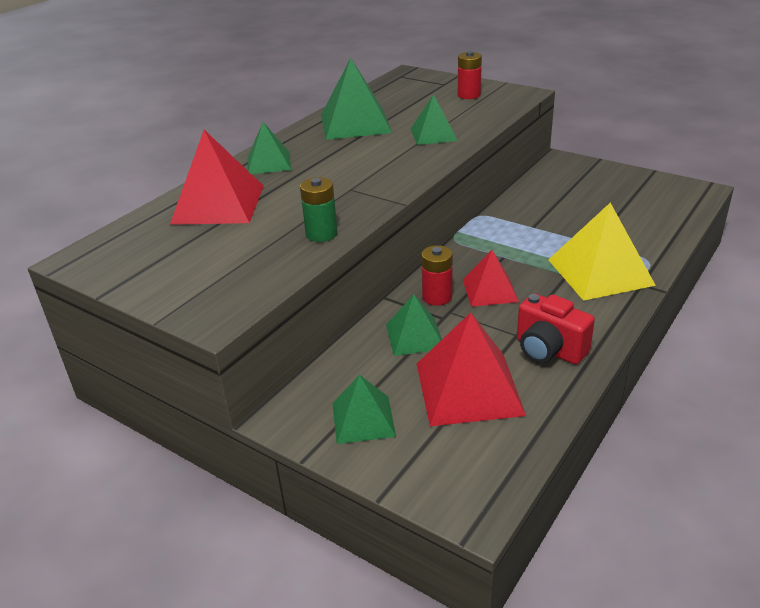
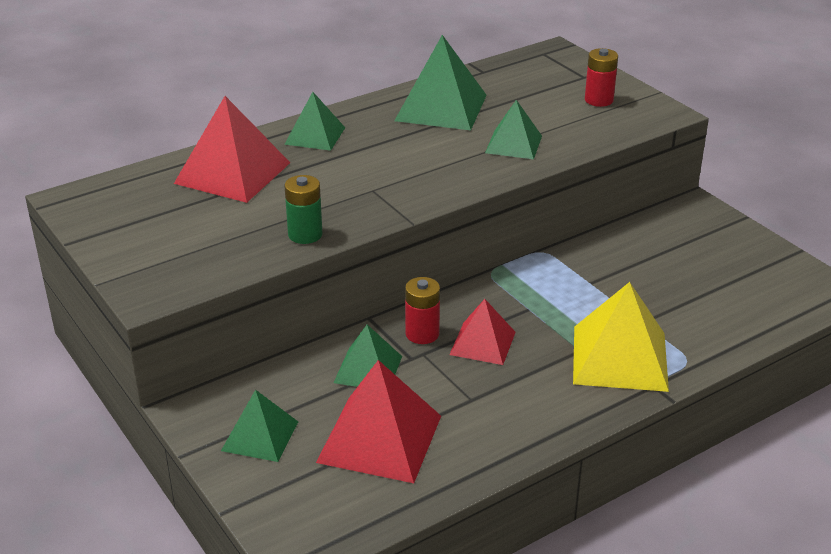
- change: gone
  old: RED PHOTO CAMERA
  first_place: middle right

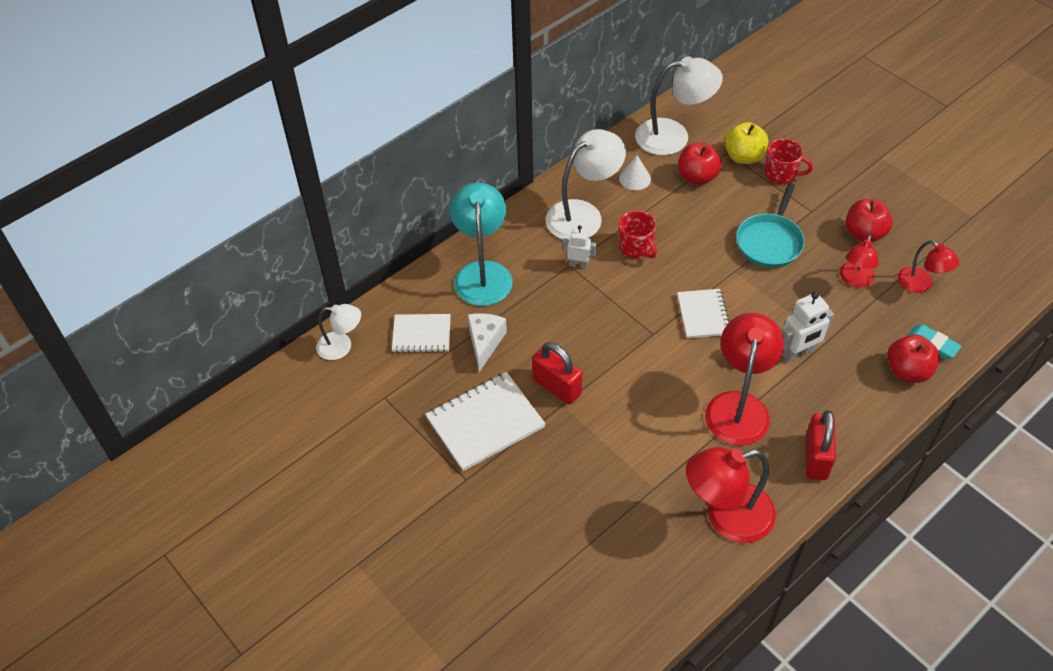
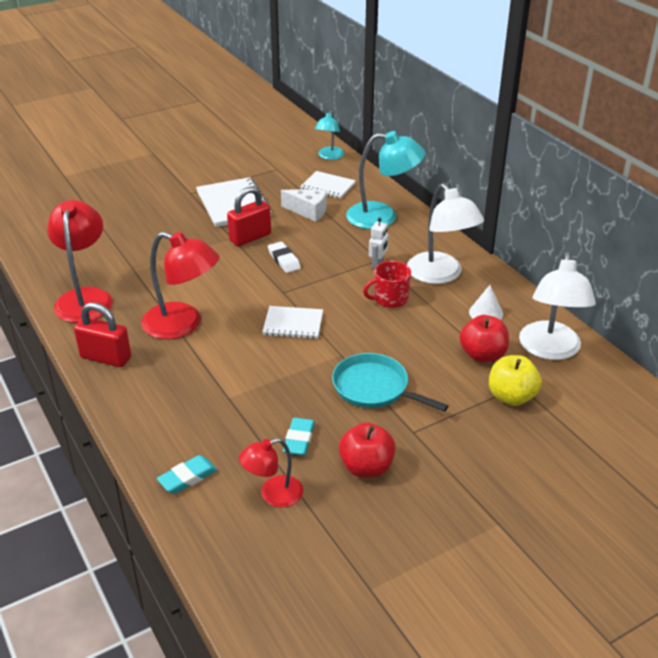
- change: repainted
  old: SNOW-WHITE READING LAMP (no. 1 from left)
  new: AQUA READING LAMP (no. 1 from left)
  first_place: middle left
  second_place: top centre
- change: rotated
  old: SNOW-WHITE NOTEBOOK (no. 1 from left in the first image)
  first_place: centre
  second_place: top centre
  degrees: -75
- change: gone
  old: RED MUG (no. 2 from left)
  first_place: top right
- change: gone
  old: SNOW-WHITE ROBOT FIGURE (no. 2 from left)
  first_place: middle right
- change: swapped
  old: RED READING LAMP (no. 3 from left)
  new: AQUA ERASER (no. 2 from left)
  first_place: middle right
  second_place: centre
- change: gone
  old: RED APPLE FRUIT (no. 3 from left)
  first_place: middle right
- change: new
  new: SNOW-WHITE ERASER
  second_place: centre

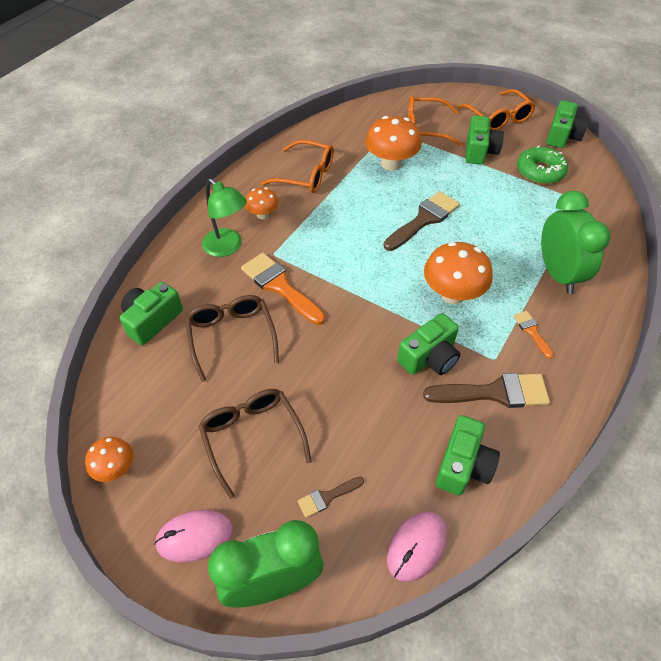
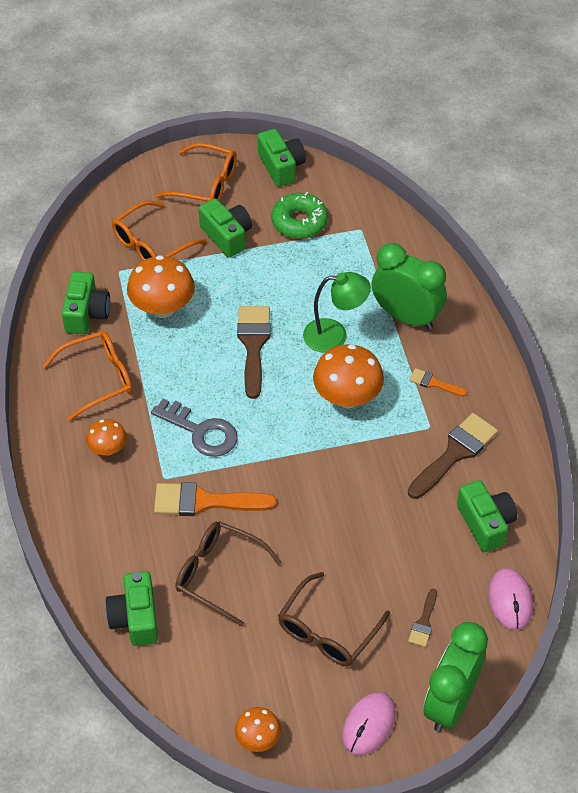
- change: rotated
  old: DARK BROWN SPECTACLES (no. 2 from left)
  first_place: bottom centre
  second_place: bottom centre
  degrees: -75
- change: shifted
  old: EMERALD READING LAMP
  first_place: top centre
  second_place: centre
- change: shifted
  old: EMERALD PHOTO CAMERA (no. 2 from left in the first image)
  new: EMERALD PHOTO CAMERA (no. 1 from left)
  first_place: centre
  second_place: middle left
- change: new
  new: GRAY DOOR KEY
  second_place: centre

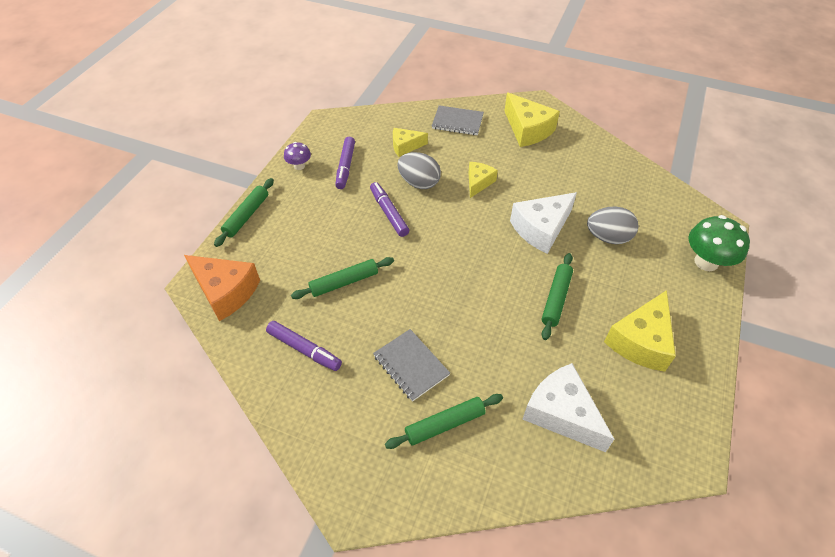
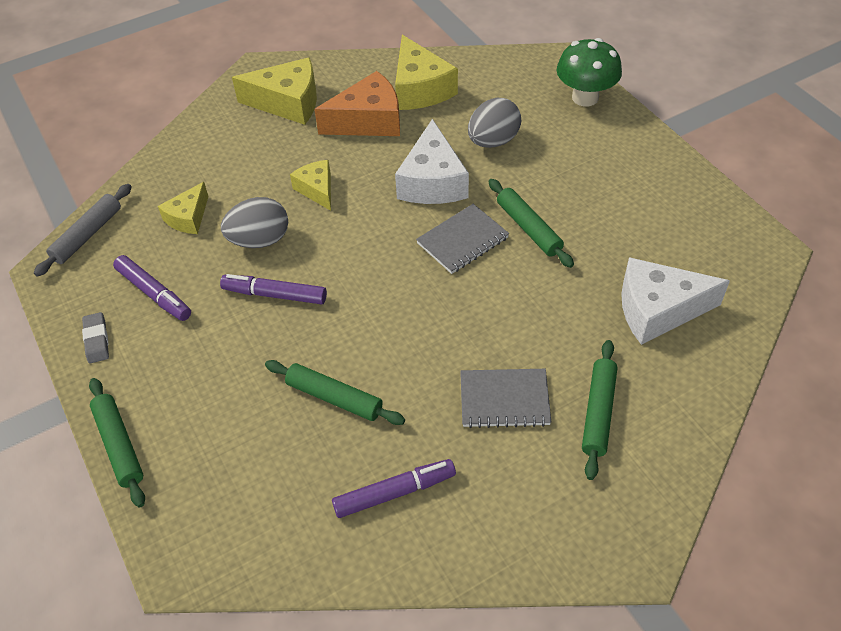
- change: shifted
  old: ORANGE-COLOURED CHEESE WEDGE
  first_place: middle left
  second_place: top centre
- change: swapped
  old: ROYAL PURPLE MUSHROOM
  new: GRAY ERASER
  first_place: top centre
  second_place: middle left
- change: rotated
  old: EMERALD ROLLING PIN (no. 2 from left)
  first_place: centre
  second_place: centre
  degrees: -75
- change: shifted
  old: GRAY NOTEBOOK (no. 2 from left in the first image)
  new: GRAY NOTEBOOK (no. 1 from left)
  first_place: top centre
  second_place: centre
- change: shifted
  old: GOLDEN CHEESE WEDGE (no. 4 from left)
  first_place: middle right
  second_place: top centre
- change: new
  new: GRAY ROLLING PIN
  second_place: middle left

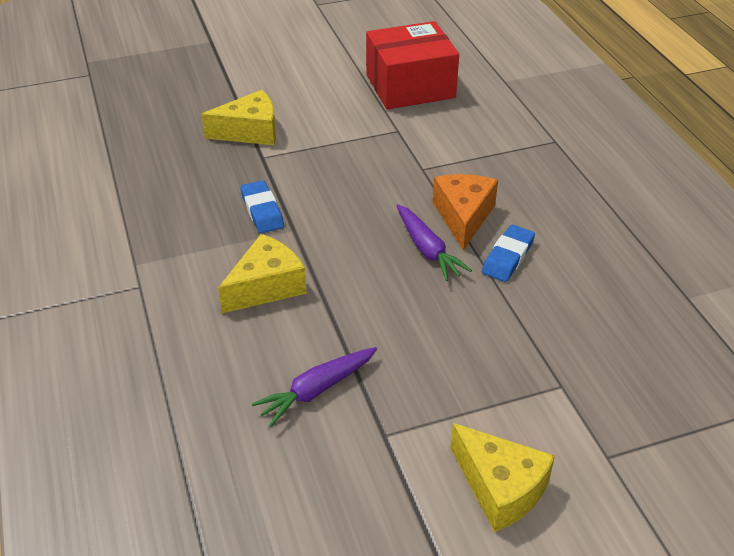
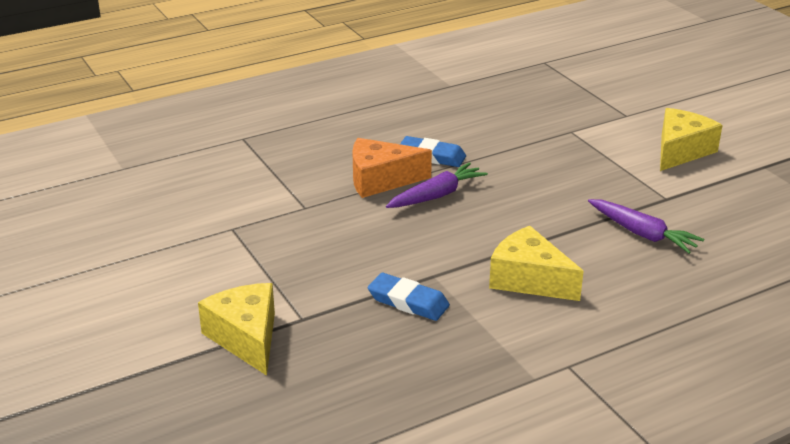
- change: rotated
  old: COBALT ERASER (no. 1 from left)
  first_place: centre
  second_place: bottom centre
  degrees: 60
- change: gone
  old: RED PARCEL
  first_place: top centre

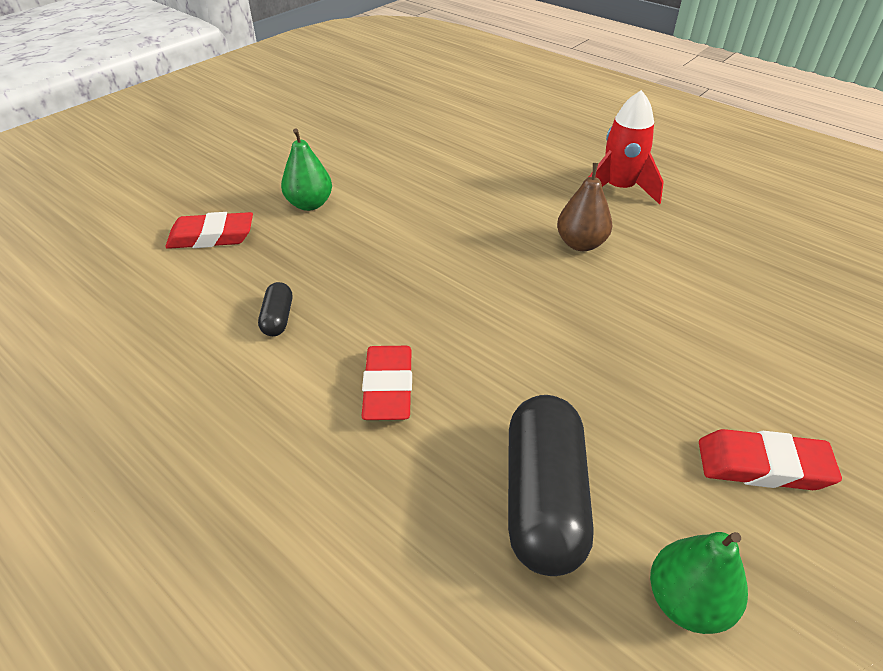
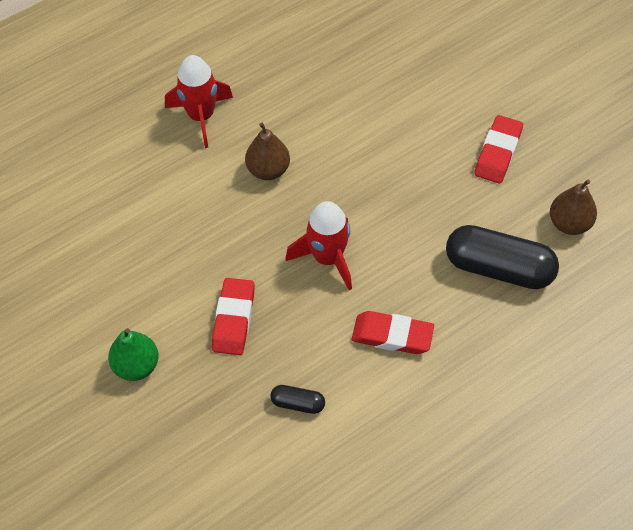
- change: shifted
  old: RED ERASER (no. 1 from left)
  first_place: middle left
  second_place: centre
- change: repainted
  old: EMERALD PEAR FRUIT (no. 2 from left)
  new: DARK BROWN PEAR FRUIT (no. 2 from left)
  first_place: bottom right
  second_place: middle right
- change: new
  new: RED SPACESHIP (no. 2 from left)
  second_place: centre

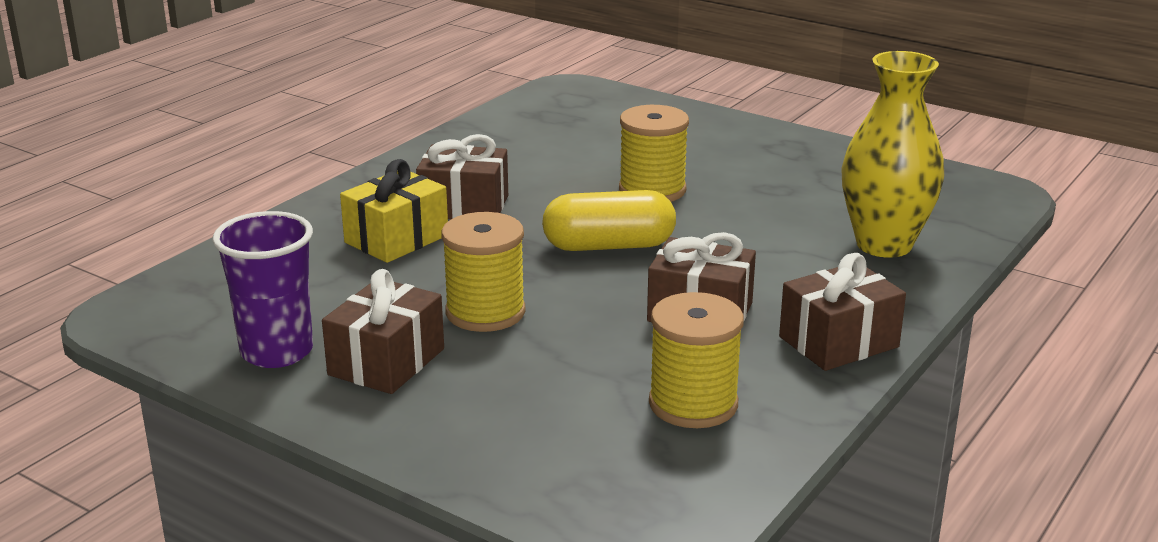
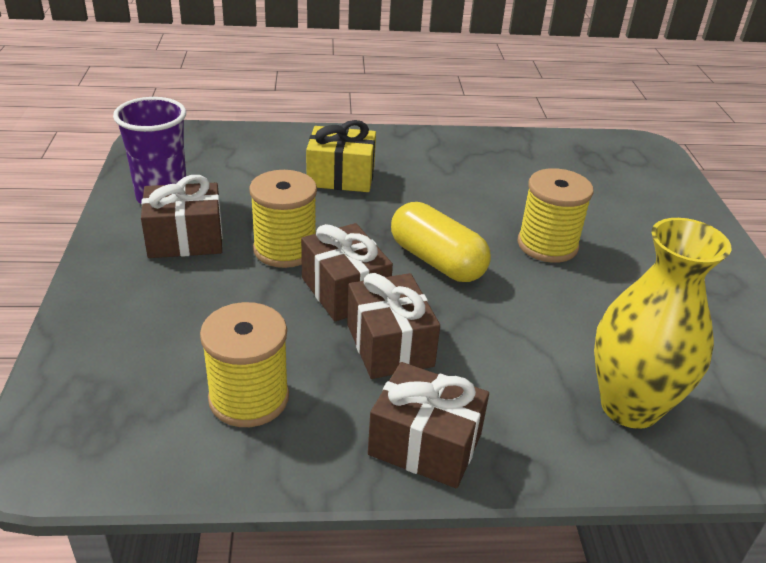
- change: shifted
  old: DARK BROWN WRAPPED GIFT (no. 2 from left)
  first_place: top centre
  second_place: centre

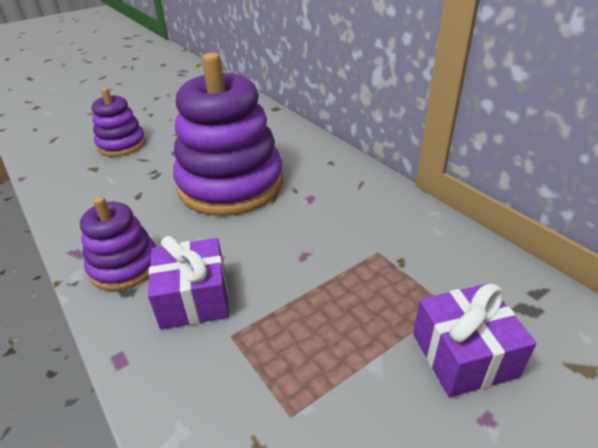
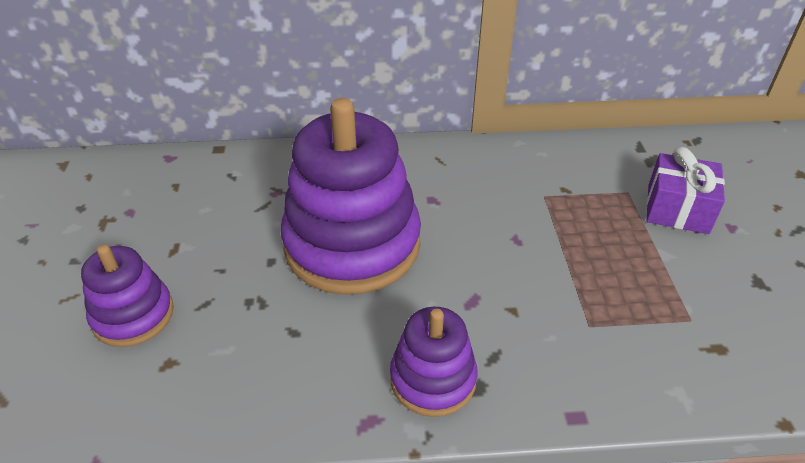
- change: gone
  old: ROYAL PURPLE WRAPPED GIFT (no. 1 from left)
  first_place: middle left

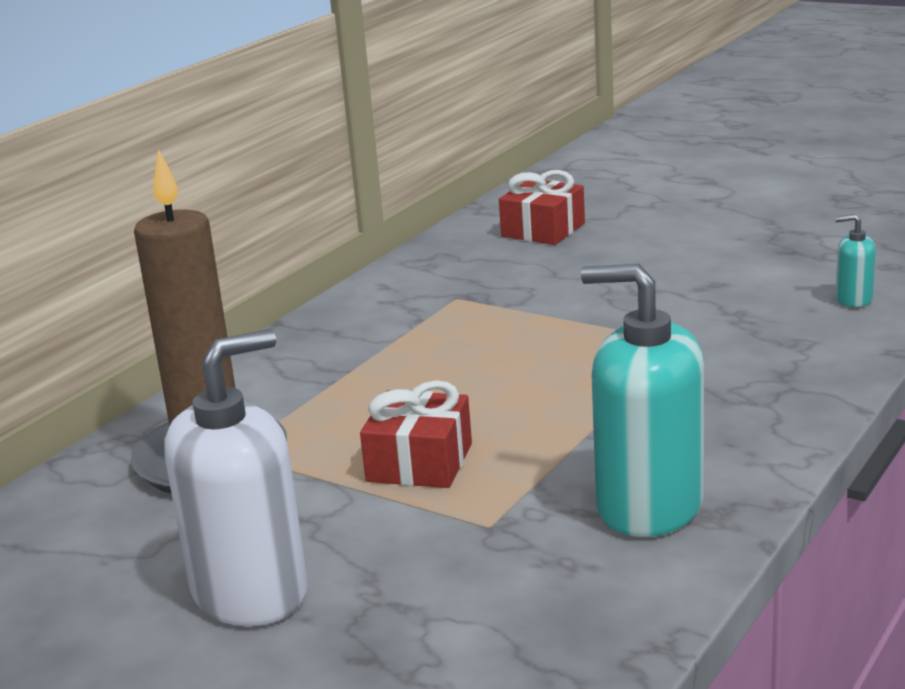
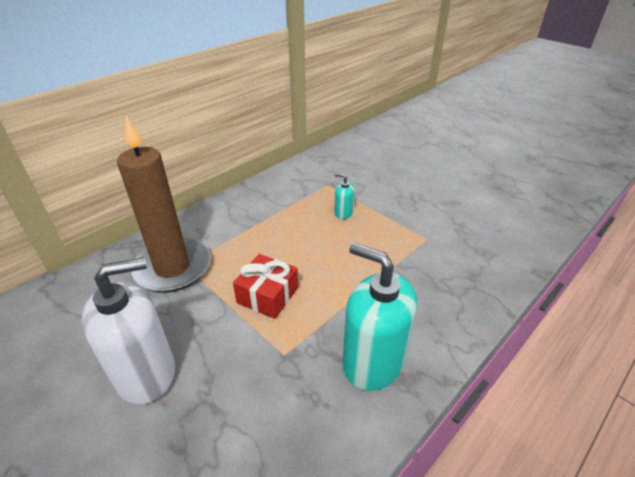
- change: gone
  old: RED WRAPPED GIFT (no. 2 from left)
  first_place: top centre
- change: shifted
  old: AQUA SOAP PUMP (no. 2 from left in the first image)
  new: AQUA SOAP PUMP (no. 1 from left)
  first_place: middle right
  second_place: centre

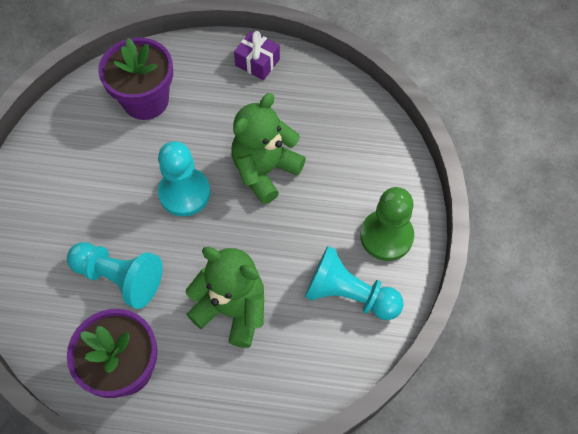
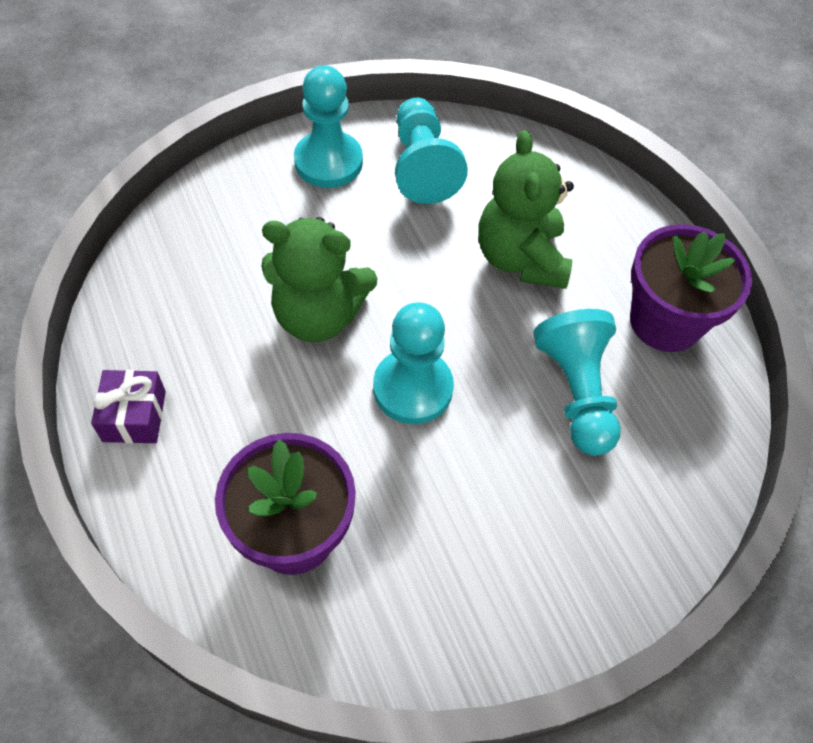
- change: repainted
  old: EMERALD CHESS PAWN
  new: AQUA CHESS PAWN (no. 1 from left)
  first_place: middle right
  second_place: top centre

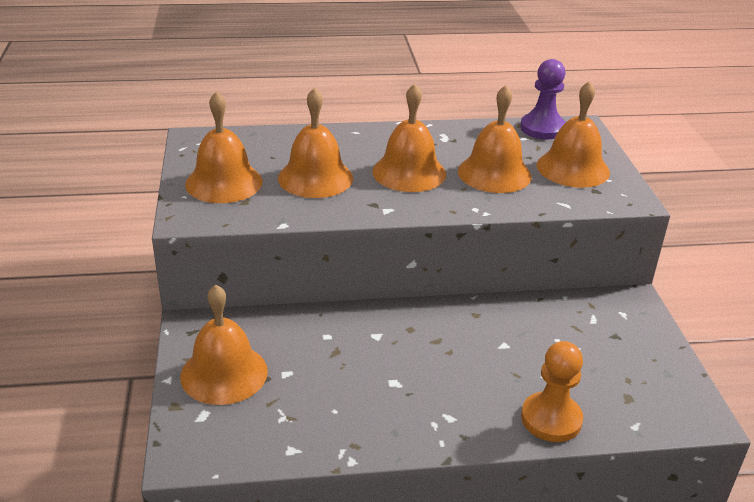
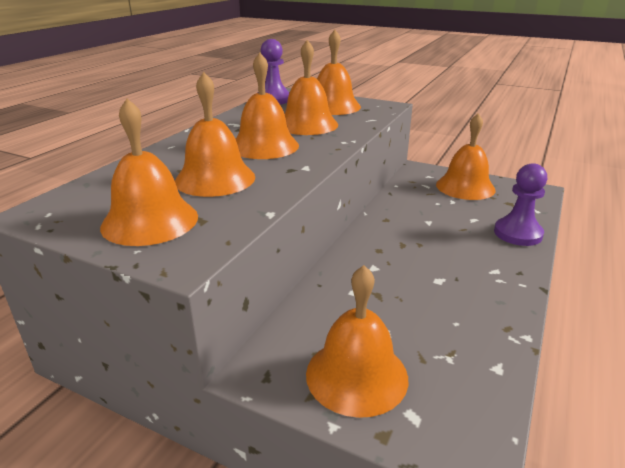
- change: repainted
  old: ORANGE-COLOURED CHESS PAWN
  new: ROYAL PURPLE CHESS PAWN (no. 2 from left)
  first_place: bottom right
  second_place: middle right
- change: new
  new: ORANGE-COLOURED BELL (no. 7 from left)
  second_place: middle right

